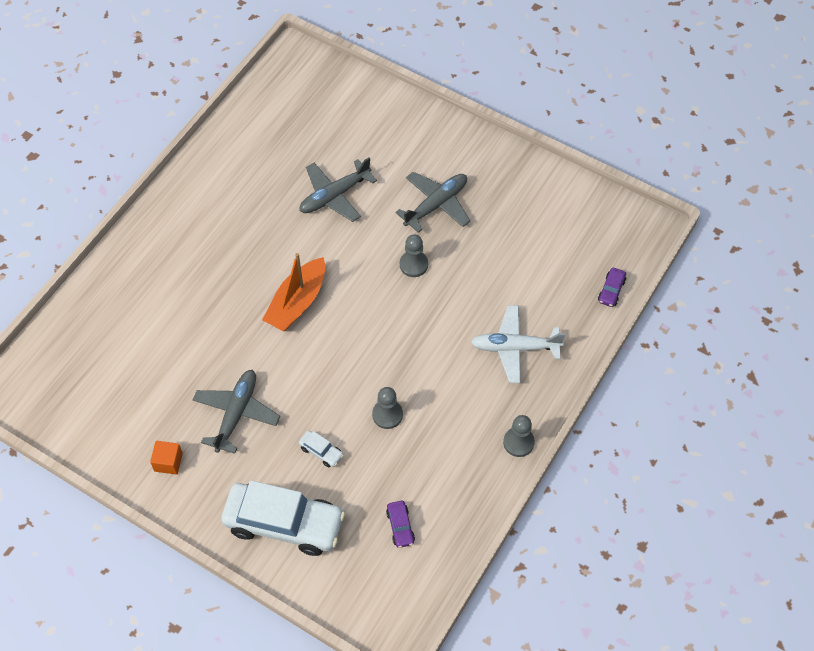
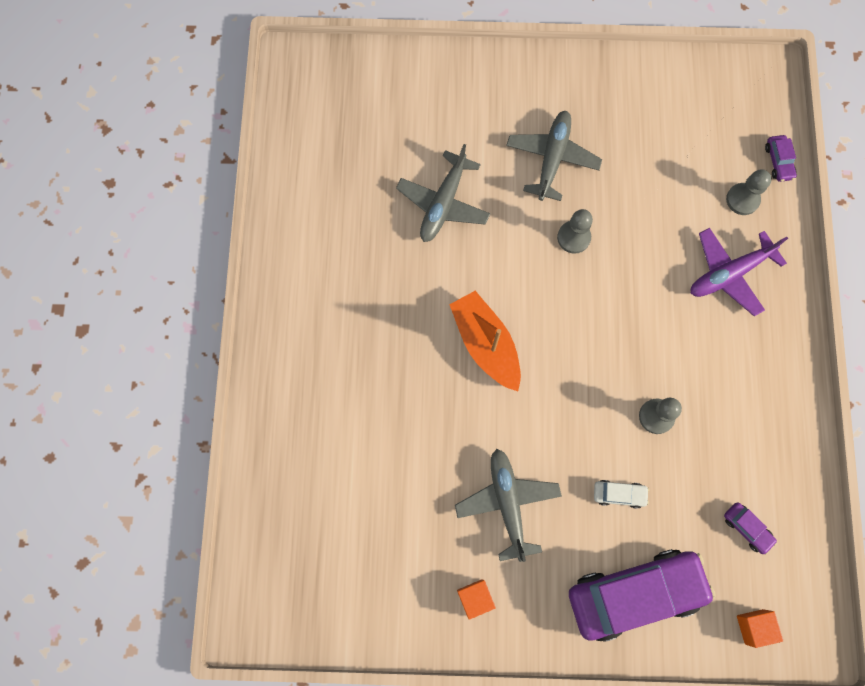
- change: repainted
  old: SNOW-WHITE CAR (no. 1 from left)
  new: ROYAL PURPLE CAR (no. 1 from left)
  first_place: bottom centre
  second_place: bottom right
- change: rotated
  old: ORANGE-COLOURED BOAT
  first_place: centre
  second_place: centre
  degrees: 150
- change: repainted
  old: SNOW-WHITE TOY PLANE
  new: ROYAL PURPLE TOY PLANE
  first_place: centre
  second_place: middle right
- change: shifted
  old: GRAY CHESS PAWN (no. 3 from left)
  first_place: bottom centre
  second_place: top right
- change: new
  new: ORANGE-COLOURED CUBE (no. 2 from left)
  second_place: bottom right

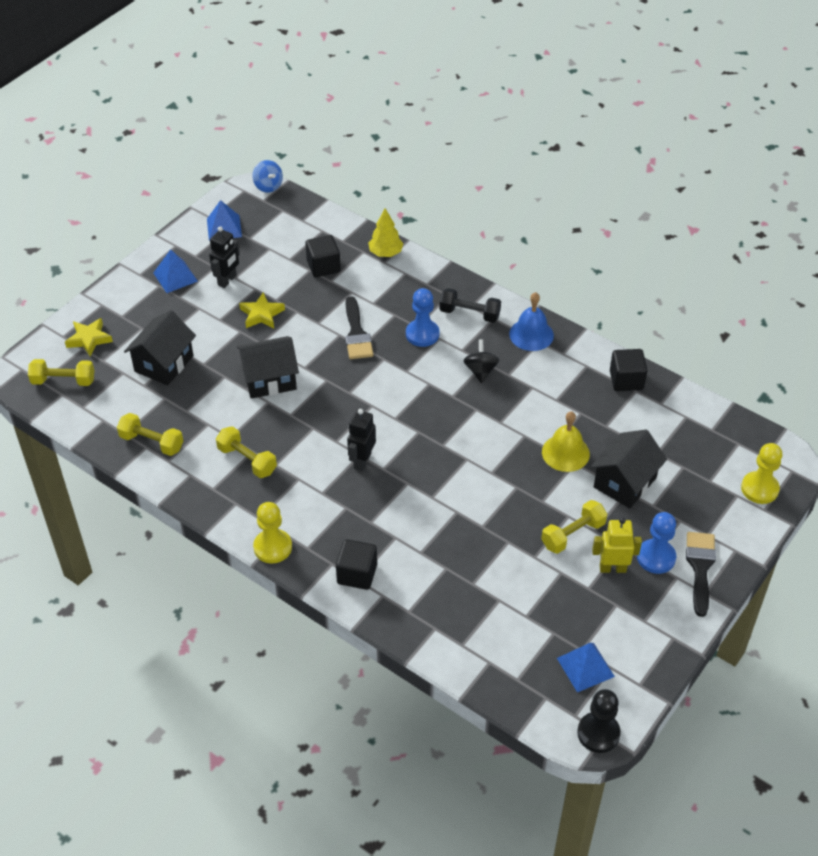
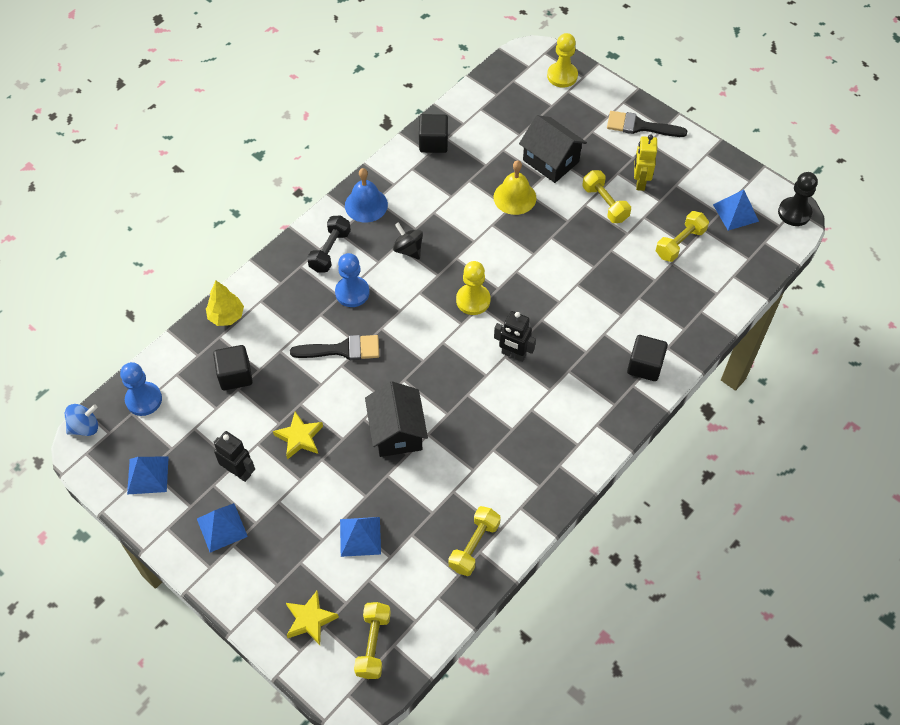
- change: swapped
  old: BLACK COTTAGE (no. 1 from left)
  new: COBALT SOLID PYRAMID (no. 3 from left)
  first_place: middle left
  second_place: bottom centre
- change: shifted
  old: GOLDEN FREE WEIGHT (no. 3 from left in the first image)
  new: GOLDEN FREE WEIGHT (no. 4 from left)
  first_place: middle left
  second_place: top right
- change: shifted
  old: GOLDEN CHESS PAWN (no. 1 from left)
  first_place: middle left
  second_place: centre
- change: rotated
  old: BLACK SPINNING TOP
  first_place: centre
  second_place: top centre
  degrees: 45
- change: shifted
  old: COBALT CHESS PAWN (no. 2 from left in the first image)
  new: COBALT CHESS PAWN (no. 1 from left)
  first_place: middle right
  second_place: middle left

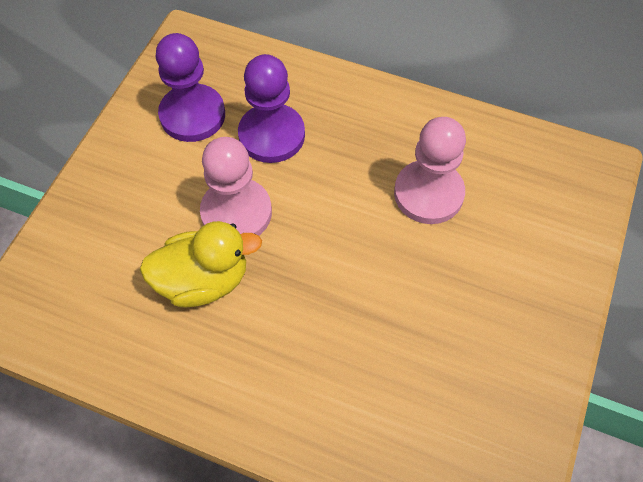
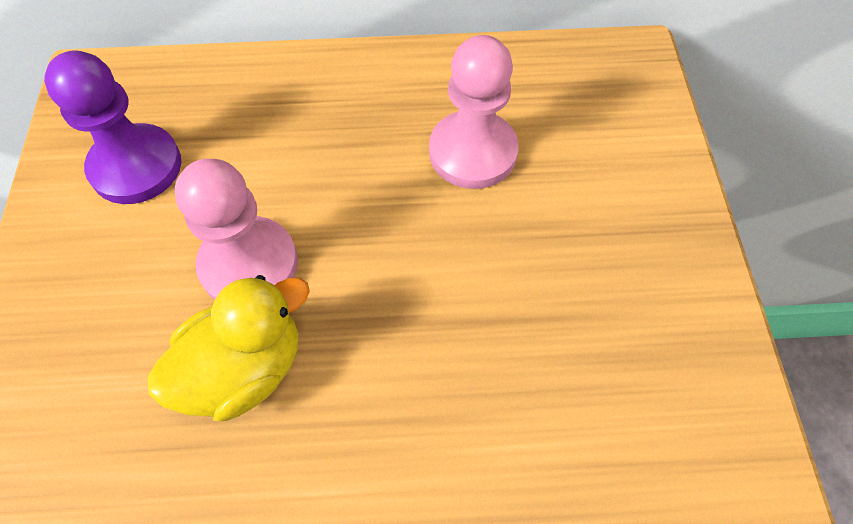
- change: gone
  old: ROYAL PURPLE CHESS PAWN (no. 2 from left)
  first_place: top centre

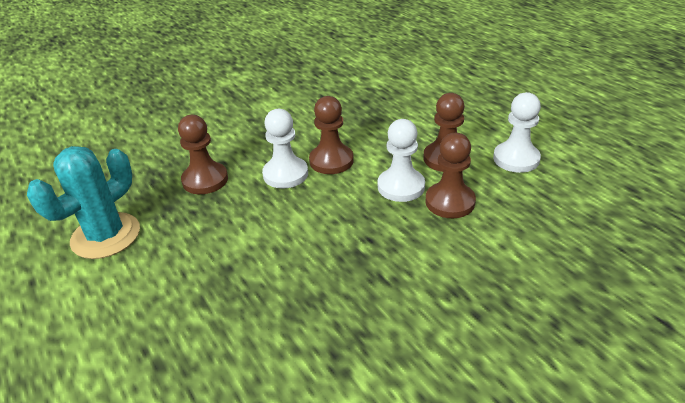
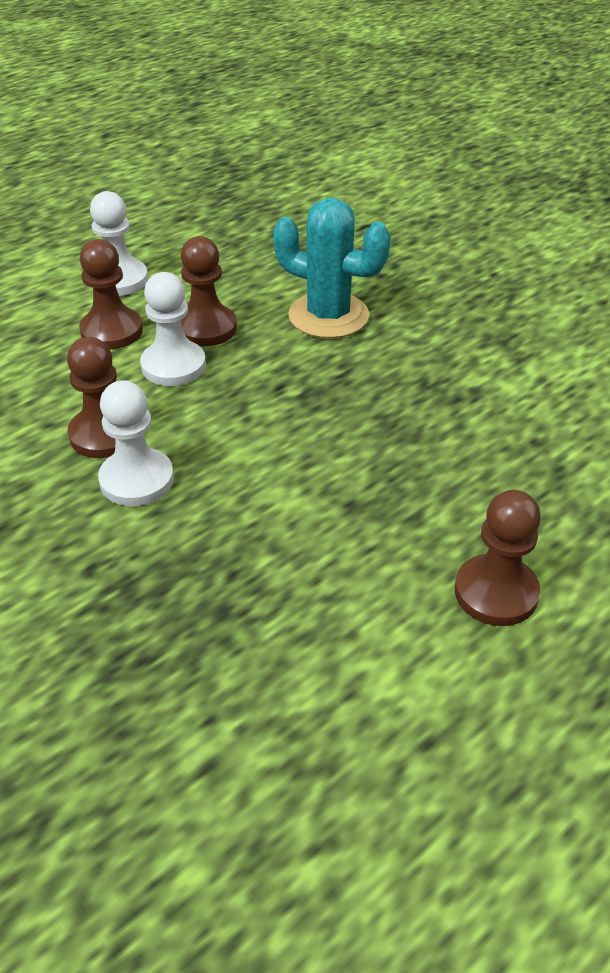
- change: shifted
  old: AQUA PRICKLY PLANT
  first_place: middle left
  second_place: top centre
- change: shifted
  old: DARK BROWN CHESS PAWN (no. 1 from left in the first image)
  new: DARK BROWN CHESS PAWN (no. 4 from left)
  first_place: middle left
  second_place: middle right

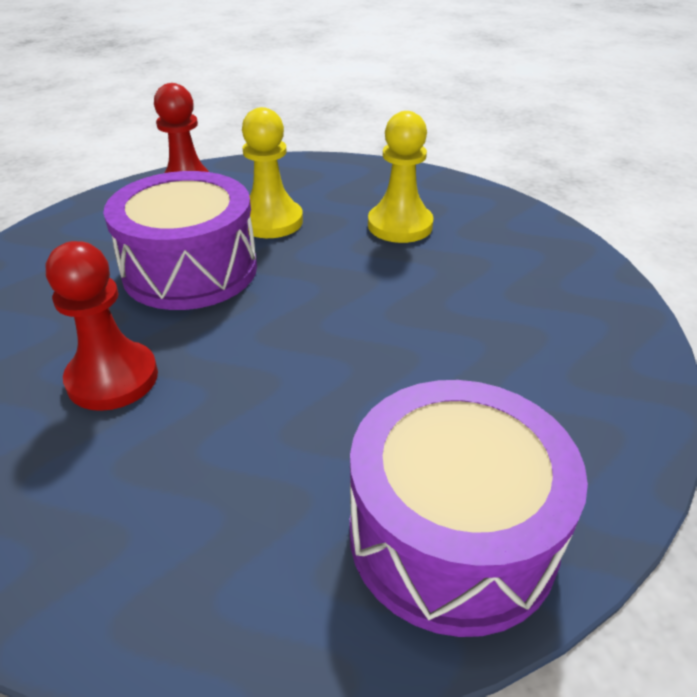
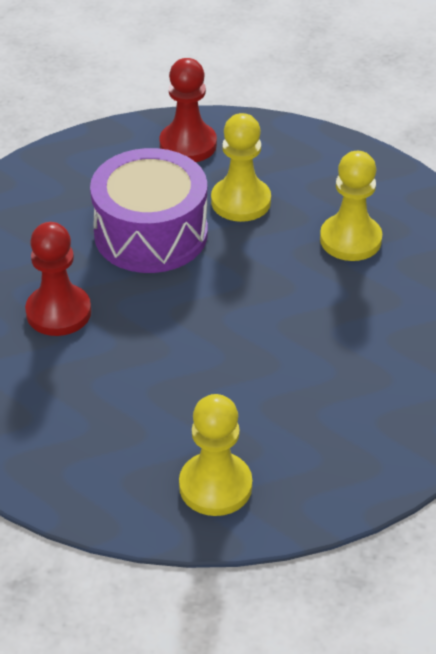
- change: swapped
  old: ROYAL PURPLE DRUM (no. 2 from left)
  new: GOLDEN CHESS PAWN (no. 1 from left)
  first_place: bottom right
  second_place: bottom centre

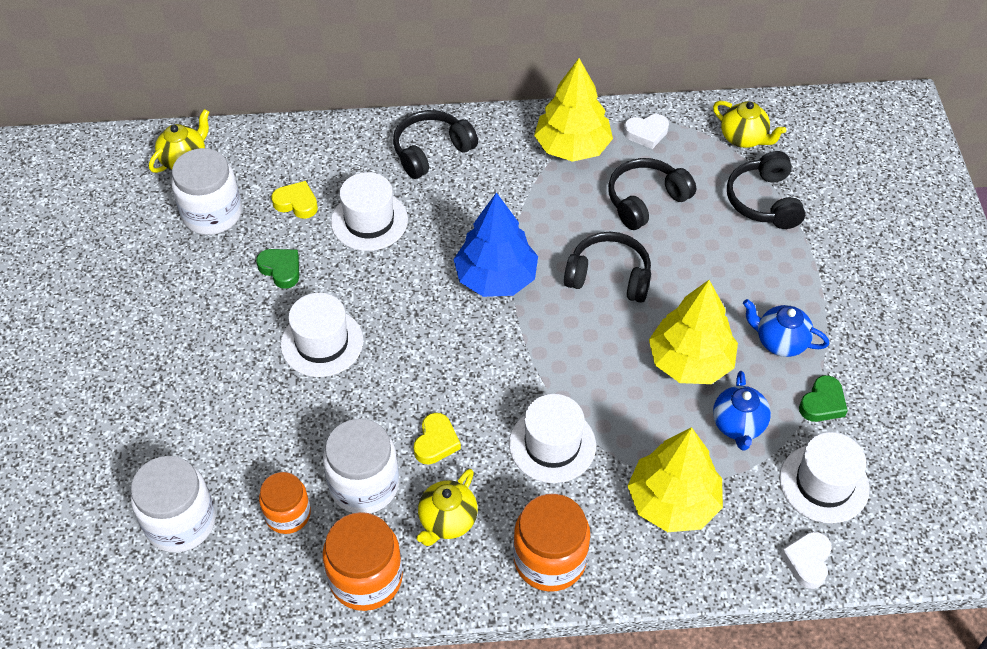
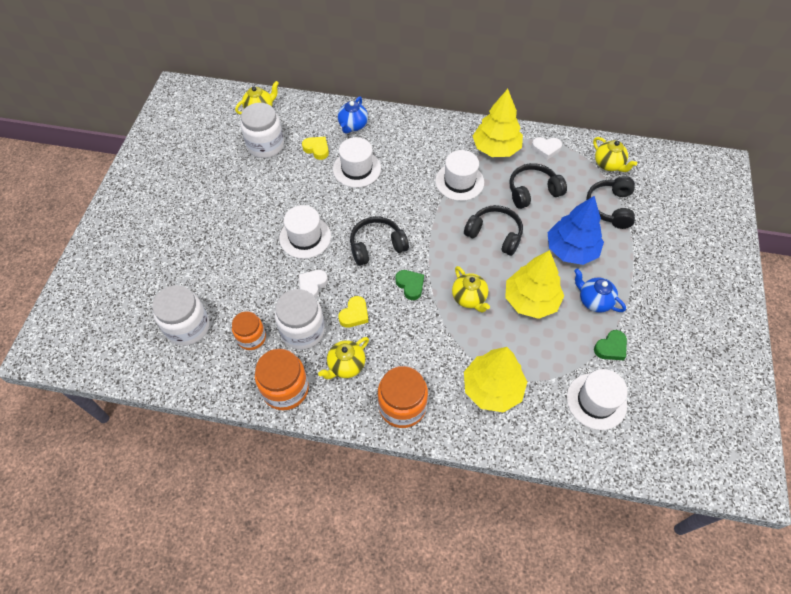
- change: shifted
  old: EMERALD HEART (no. 1 from left)
  first_place: middle left
  second_place: centre
- change: shifted
  old: BLACK OVER-EAR HEADPHONES (no. 1 from left)
  first_place: top centre
  second_place: centre
- change: shifted
  old: COBALT FIR TREE
  first_place: centre
  second_place: middle right
- change: shifted
  old: SNOW-WHITE TOP HAT (no. 3 from left)
  first_place: bottom centre
  second_place: top centre
- change: shifted
  old: COBALT TEAPOT (no. 1 from left)
  first_place: middle right
  second_place: top centre
- change: shifted
  old: SNOW-WHITE HEART (no. 2 from left in the first image)
  new: SNOW-WHITE HEART (no. 1 from left)
  first_place: bottom right
  second_place: centre
- change: new
  new: GOLDEN TEAPOT (no. 3 from left)
  second_place: centre

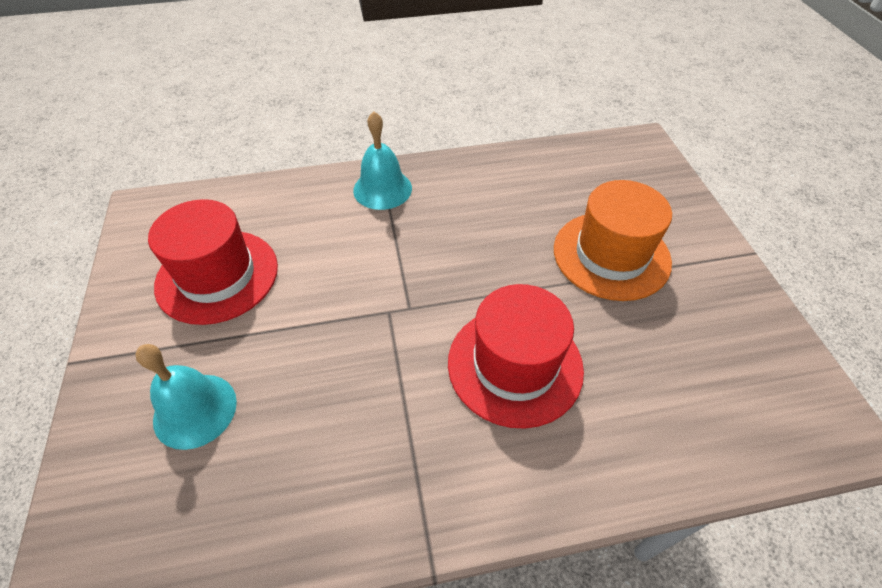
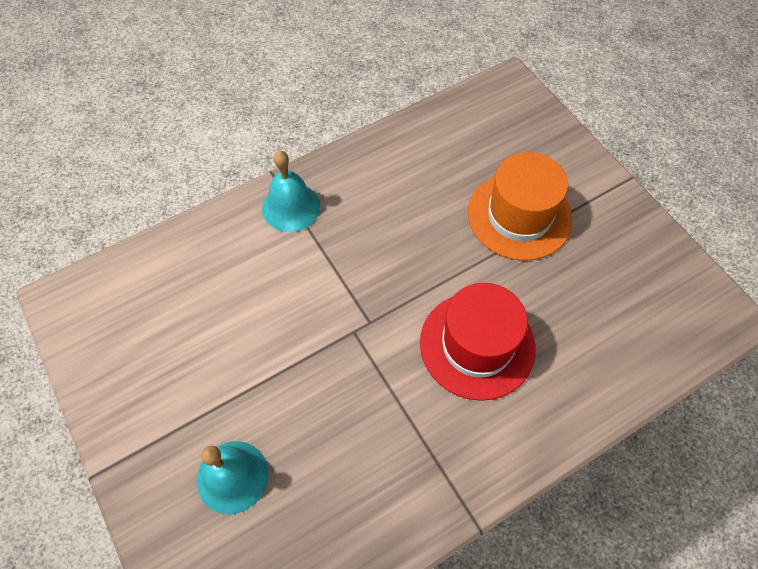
- change: gone
  old: RED TOP HAT (no. 1 from left)
  first_place: middle left

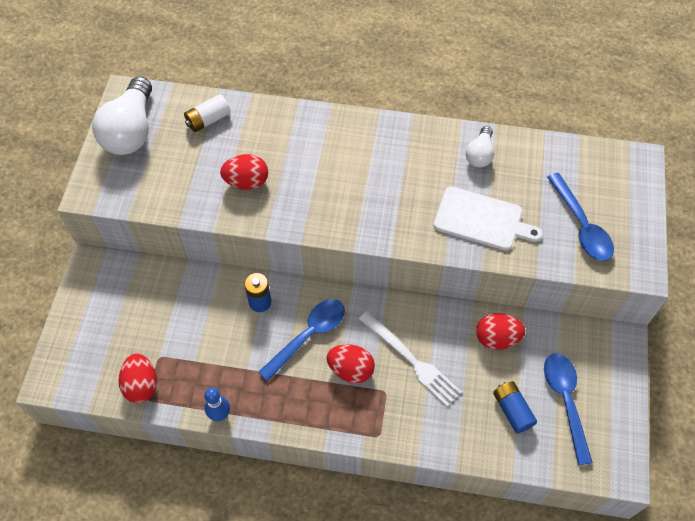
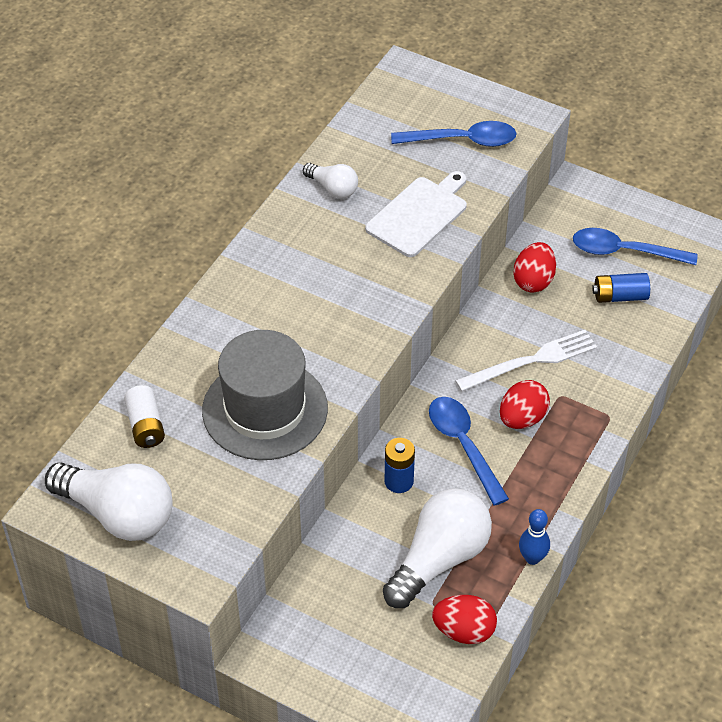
- change: swapped
  old: RED EGG (no. 2 from left)
  new: GRAY TOP HAT
  first_place: top centre
  second_place: centre
- change: new
  new: SNOW-WHITE BULB (no. 3 from left)
  second_place: bottom centre

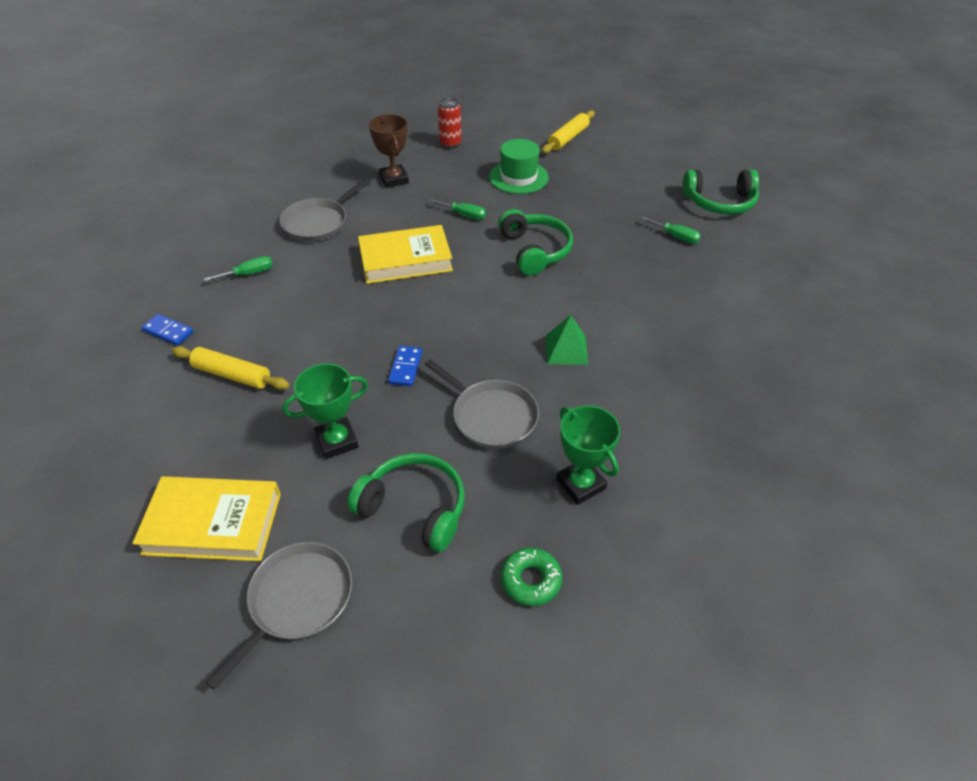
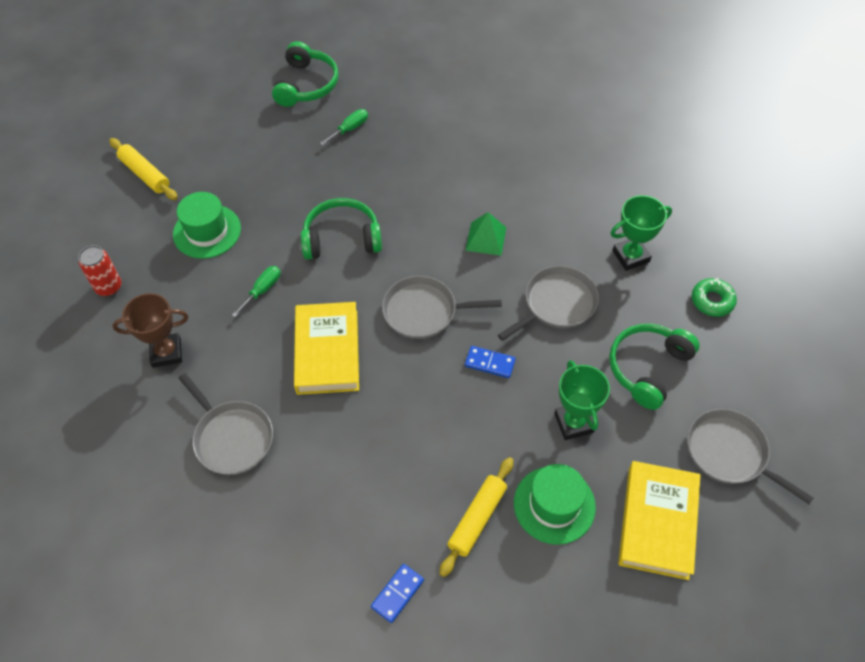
- change: gone
  old: EMERALD FLAT SCREWDRIVER (no. 1 from left)
  first_place: middle left
- change: new
  new: GRAY FRYING PAN (no. 2 from left)
  second_place: centre
- change: new
  new: EMERALD TOP HAT (no. 2 from left)
  second_place: bottom centre

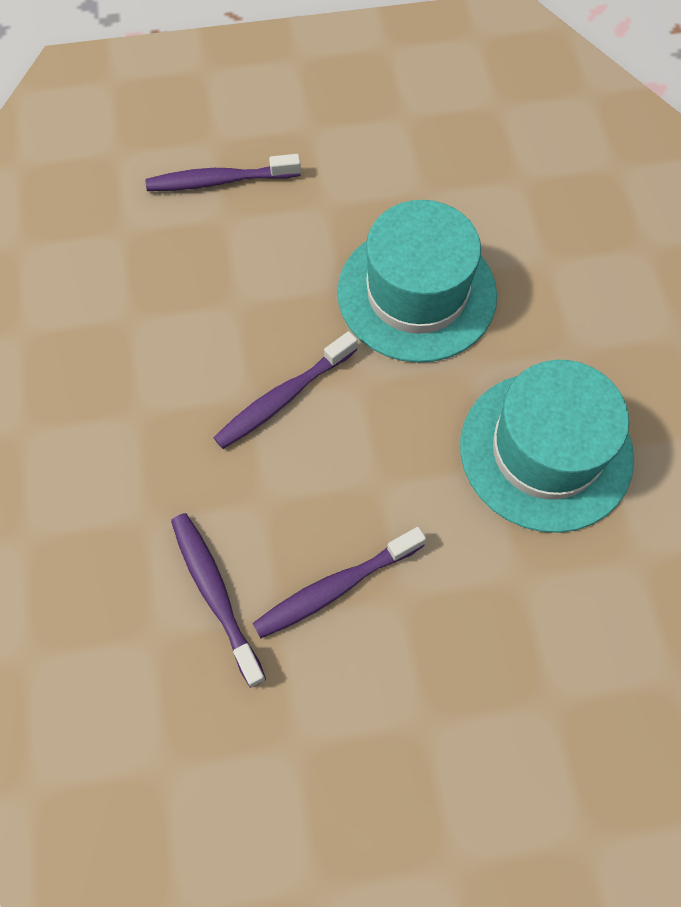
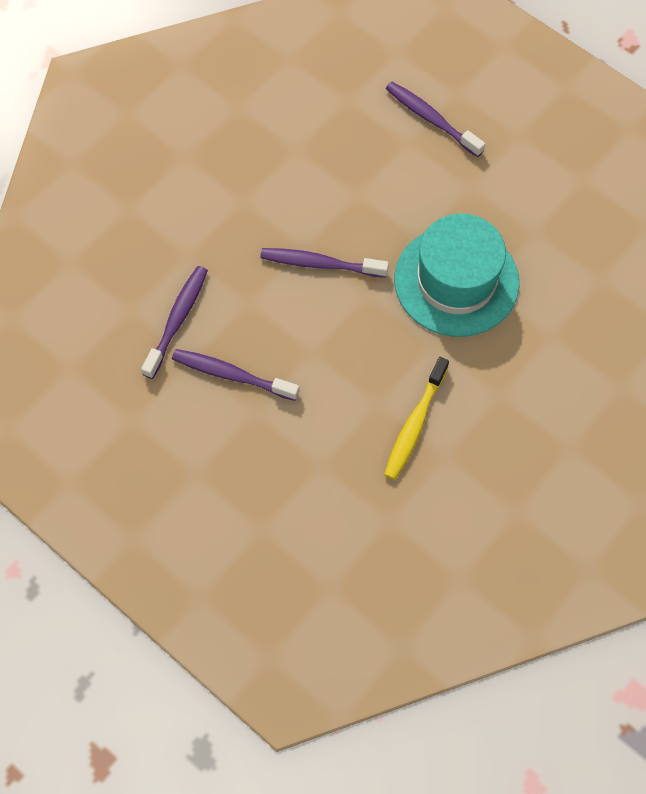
- change: swapped
  old: AQUA TOP HAT (no. 2 from left)
  new: GOLDEN TOOTH BRUSH
  first_place: middle right
  second_place: centre

